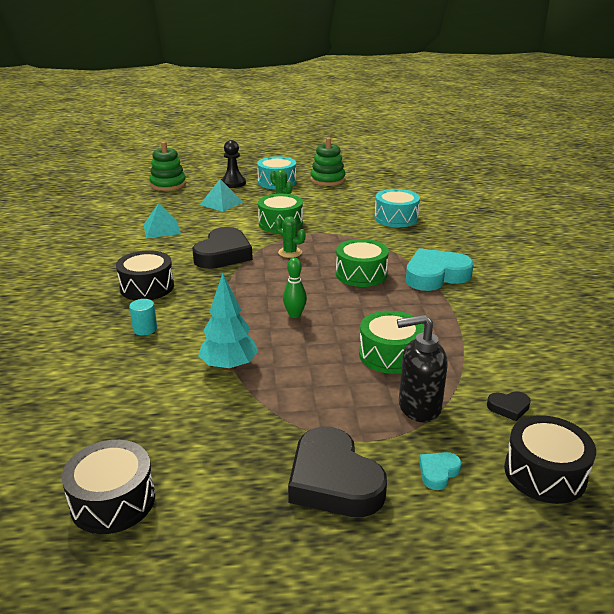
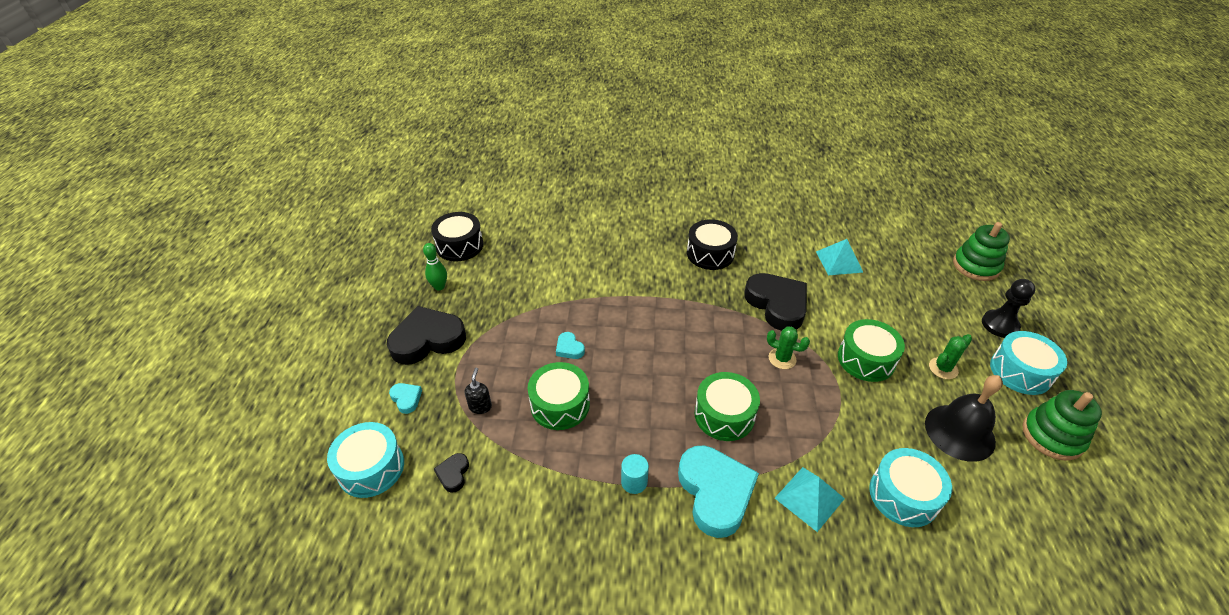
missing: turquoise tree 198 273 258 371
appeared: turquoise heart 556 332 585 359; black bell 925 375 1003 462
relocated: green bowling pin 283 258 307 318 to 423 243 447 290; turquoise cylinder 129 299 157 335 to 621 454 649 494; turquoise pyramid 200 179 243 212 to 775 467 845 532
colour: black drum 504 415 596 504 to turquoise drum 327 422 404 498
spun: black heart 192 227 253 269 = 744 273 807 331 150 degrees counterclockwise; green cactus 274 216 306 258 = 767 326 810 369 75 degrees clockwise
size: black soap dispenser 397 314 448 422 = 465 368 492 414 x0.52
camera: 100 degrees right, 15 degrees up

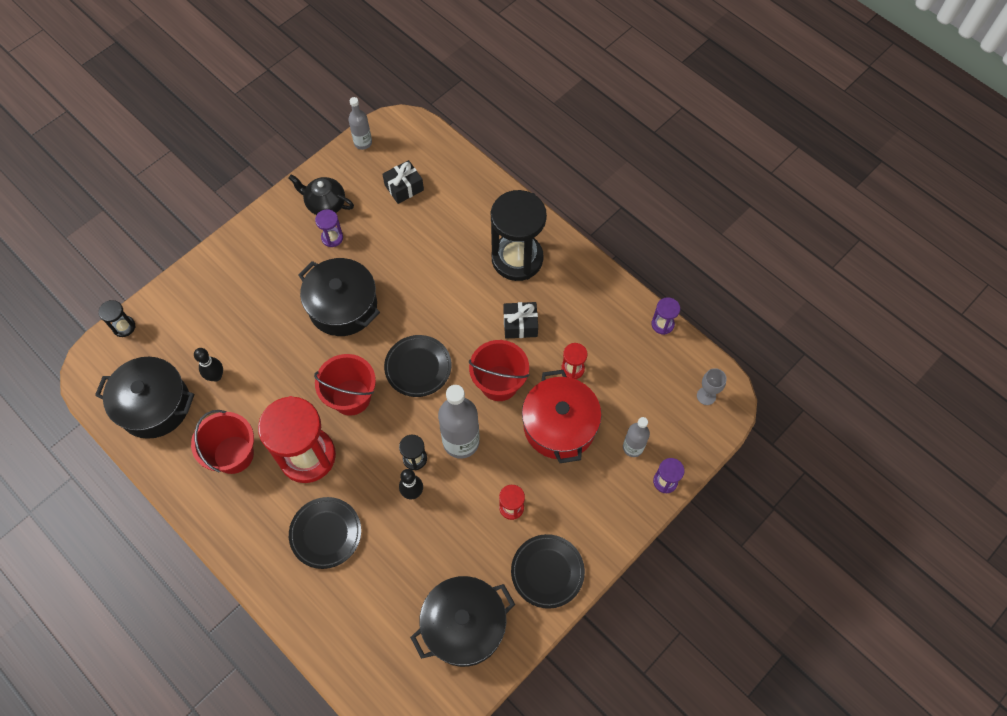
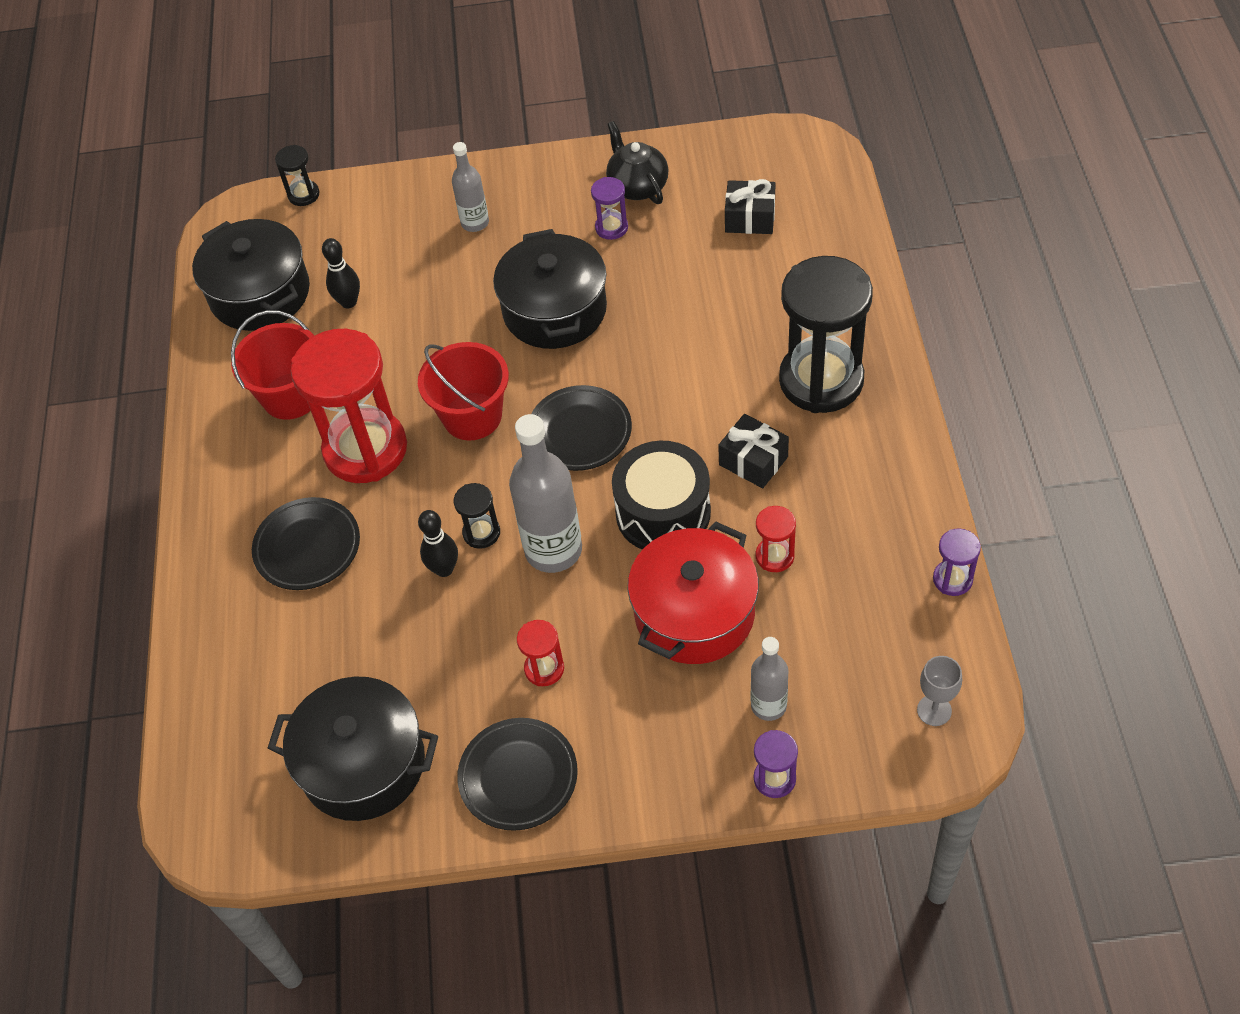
relocated: grey bottle 348 97 372 150 to 452 142 489 232
exchanged: red bucket 469 340 529 401 to black drum 612 441 711 550
camera: 45 degrees right, 10 degrees down

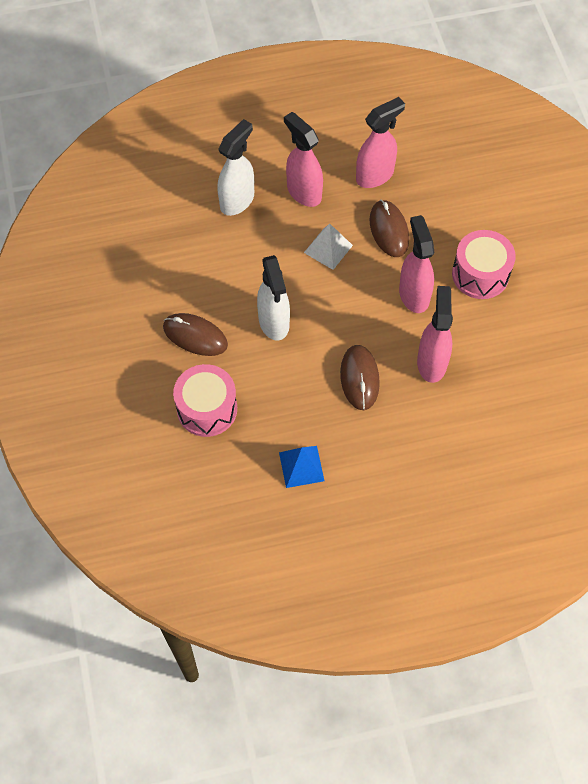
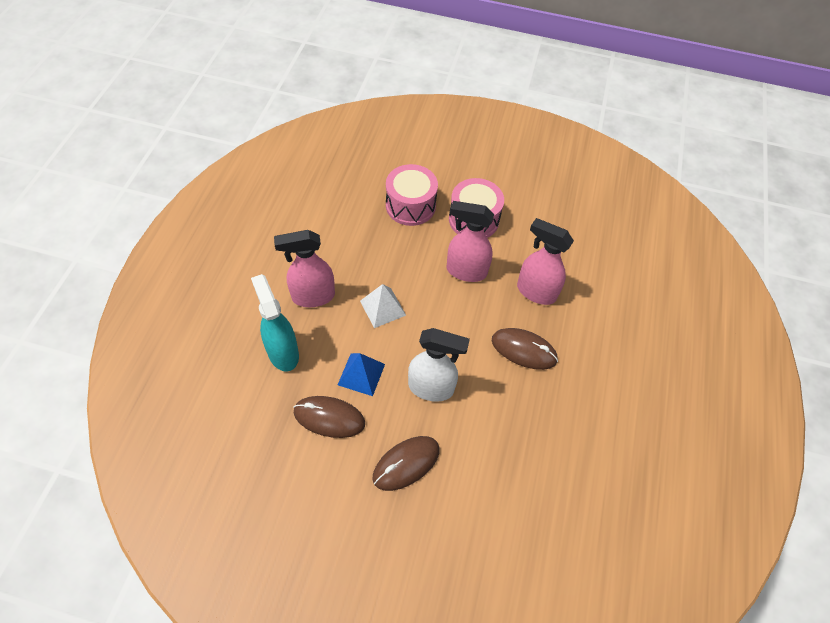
missing: pink spray bottle 356 97 405 188
relocated: brown mouse 370 200 409 257 to 294 396 365 438; blue pyramid 279 446 324 488 to 338 353 385 396; pink drum 173 364 237 437 to 386 164 438 226
colour: white spray bottle 217 119 254 216 to turquoise spray bottle 251 274 299 371
camera: 65 degrees left, 5 degrees down

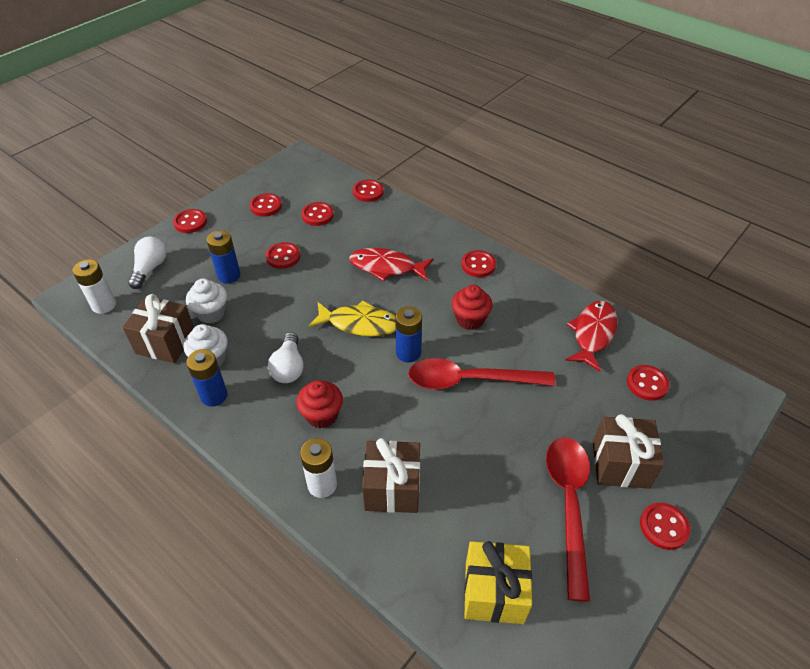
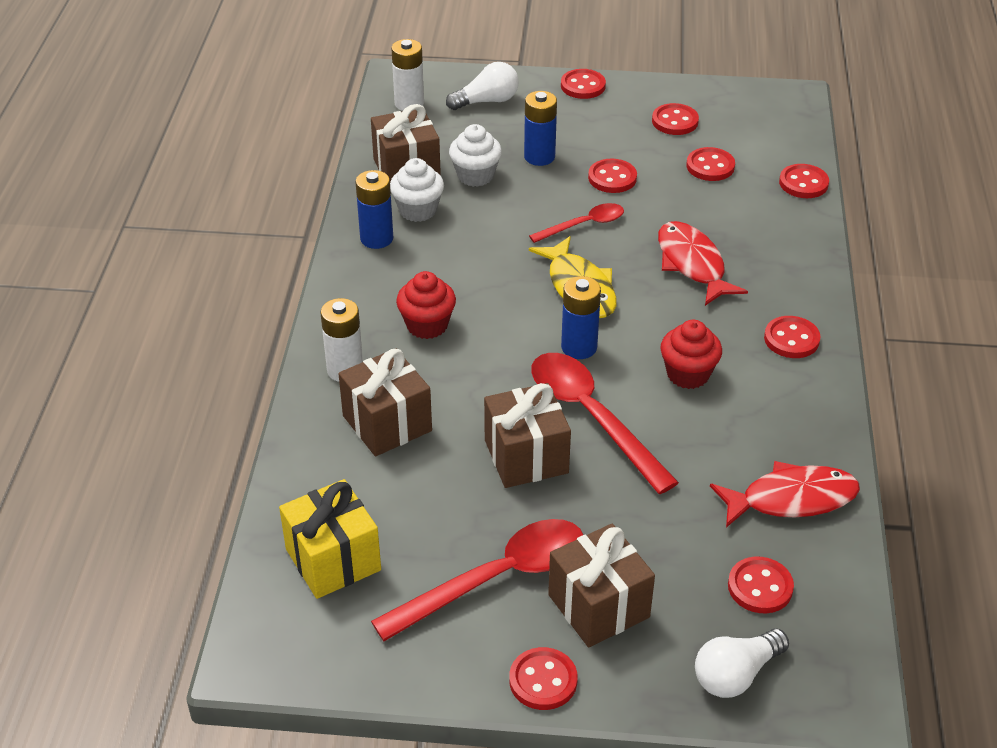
appeared: brown gift 484 383 571 488; red spoon 529 203 624 243
relocated: white light bulb 268 332 304 383 to 695 629 789 698
camera: 55 degrees right, 5 degrees down

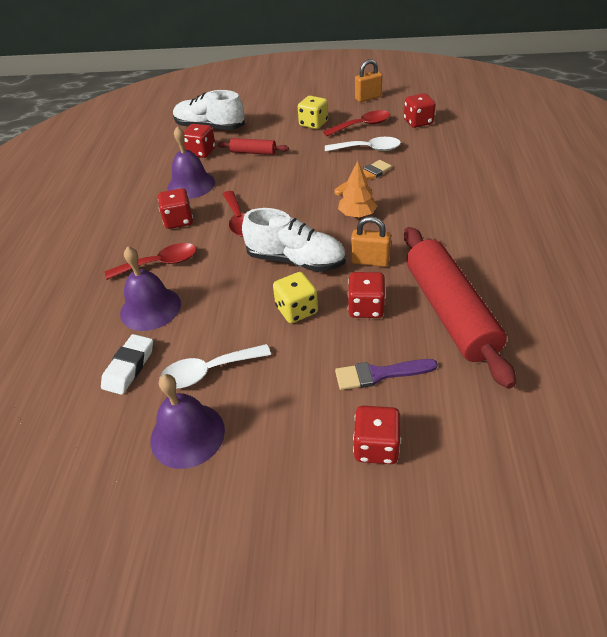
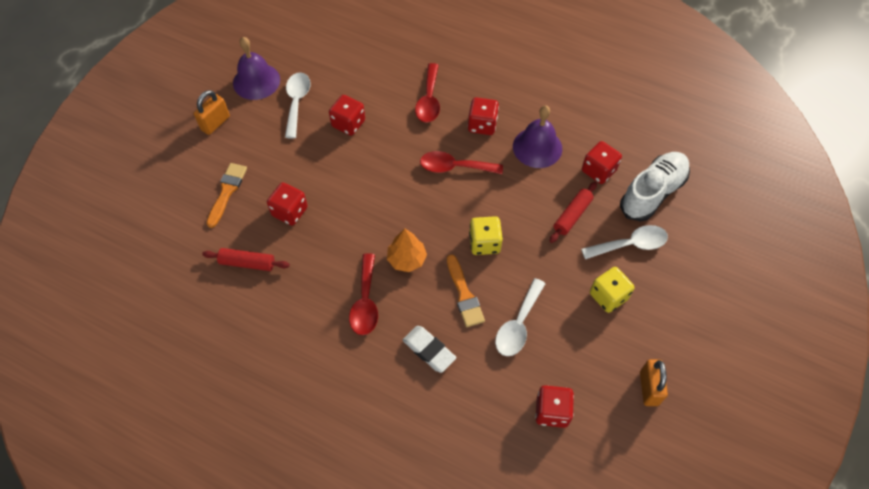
missing: purple bell 120 246 181 331; white shoe 242 208 346 272
appeared: white spoon 581 225 668 259
relocated: orange padlock 351 216 391 267 to 194 90 230 135; red dice 353 406 401 464 to 329 95 365 136; red spoon 323 110 390 136 to 349 253 378 335; white eraser 101 334 153 395 to 402 326 456 373; yellow dice 273 272 318 323 to 469 216 503 255
colour: purple brush 335 359 438 390 to orange brush 206 163 247 228
size: red rolling pin 404 227 516 389 = 202 248 290 271 x0.46
camera: 110 degrees right, 15 degrees up

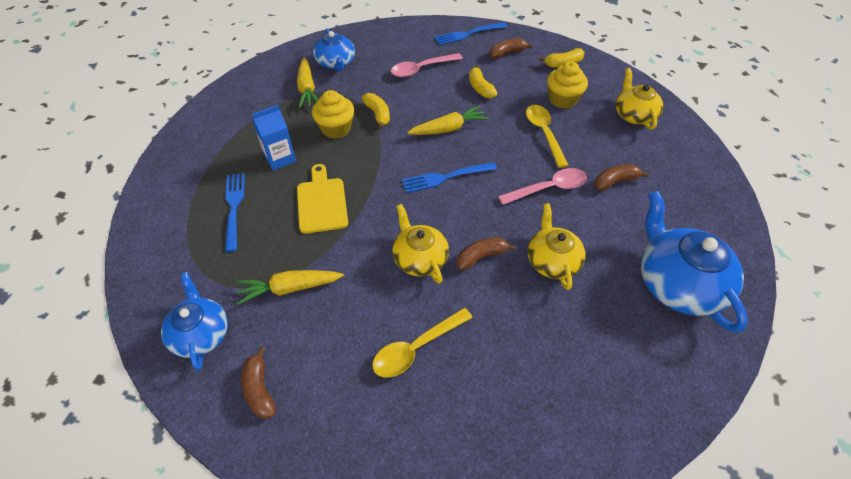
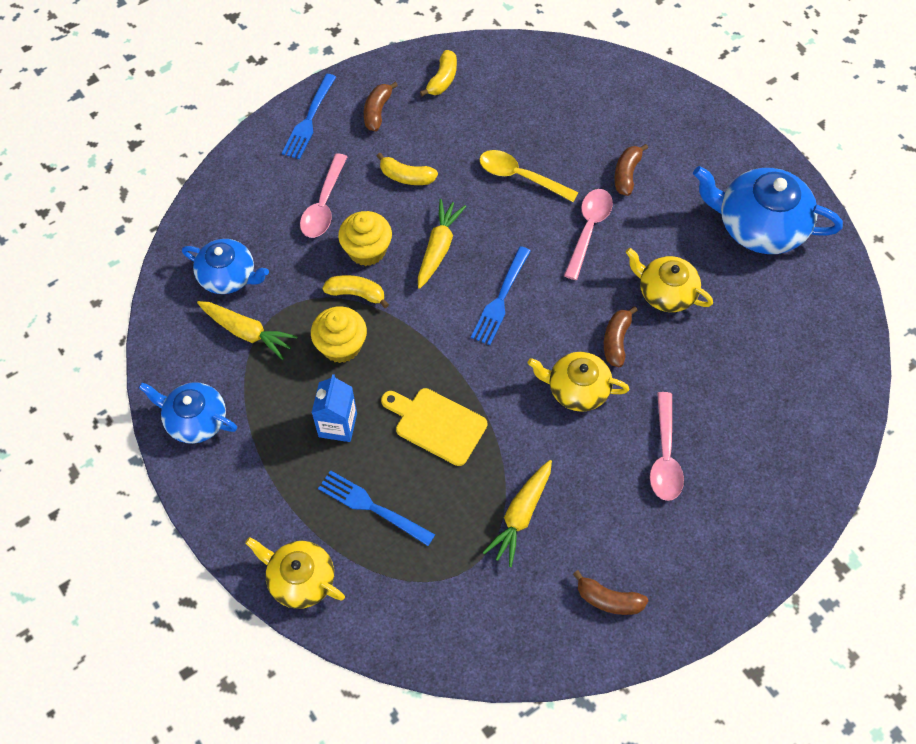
relocated: blue teapot 161 272 228 370 to 139 382 237 444; yellow teapot 615 68 663 130 to 245 537 345 609; yellow cupcake 547 61 588 109 to 338 211 392 266
colour: yellow spoon 372 308 473 377 to pink spoon 650 392 684 501
camera: 50 degrees left, 10 degrees up

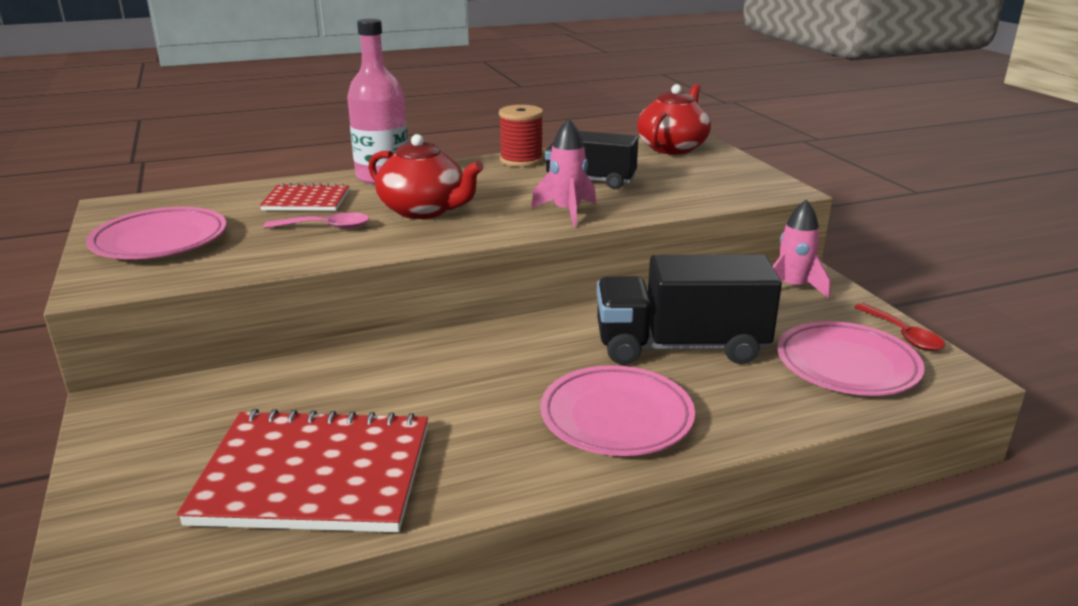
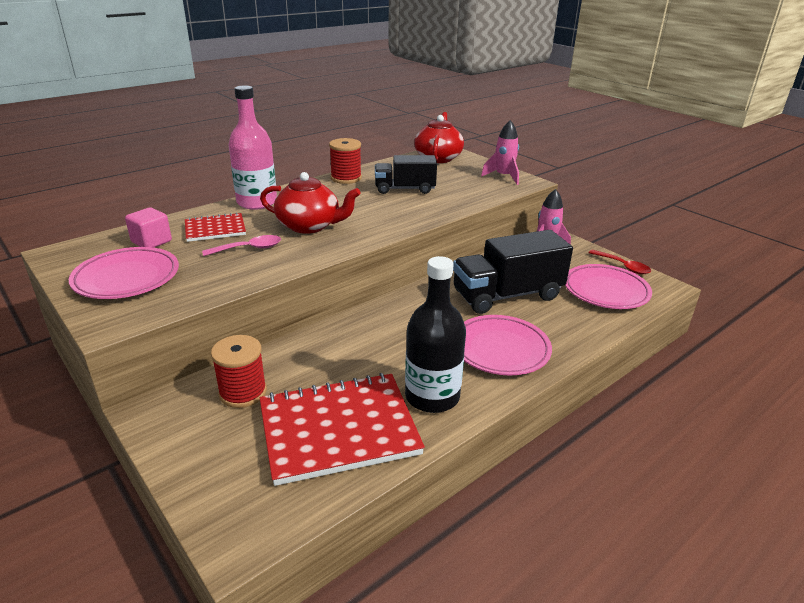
appeared: pink cube 125 207 172 248; red spool 211 335 267 408; black bottle 405 256 466 413
relocated: pink rocket 531 118 596 227 to 481 120 519 185
camera: 20 degrees left, 5 degrees up

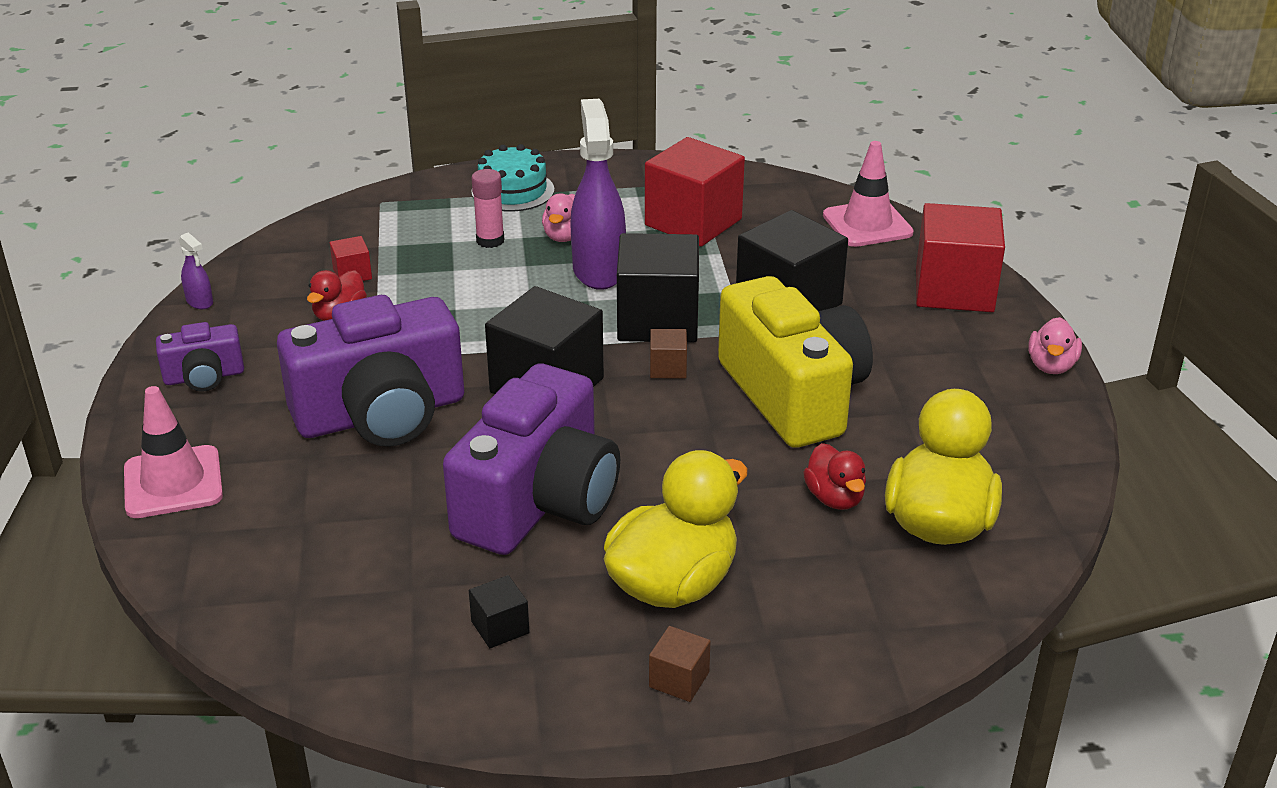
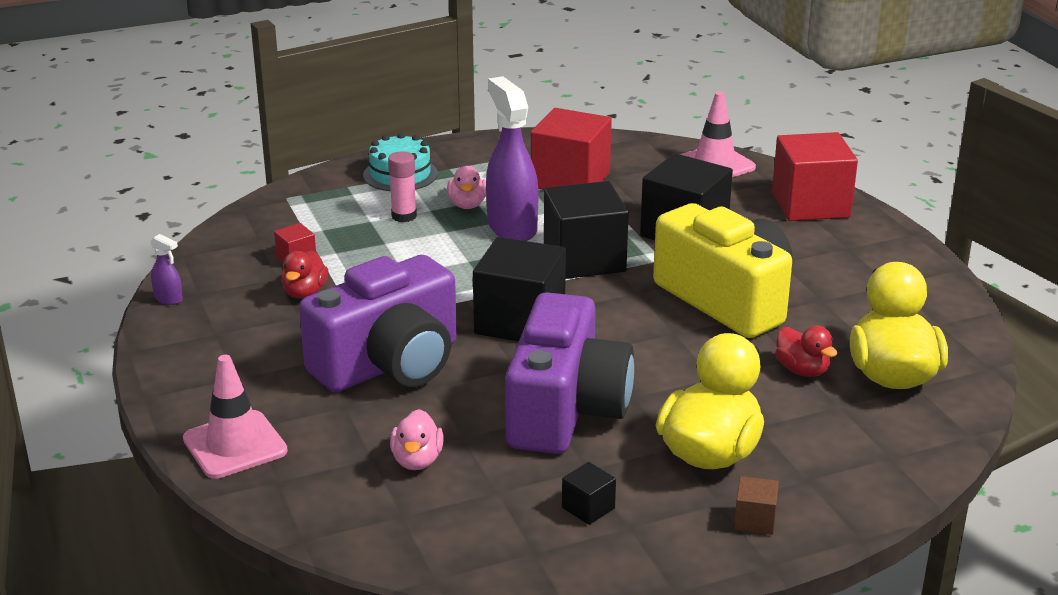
missing: purple camera 156 322 244 392; brown cube 650 329 687 378
relocated: pink duck 1028 317 1082 374 to 390 409 444 470
camera: 15 degrees left, 5 degrees down

